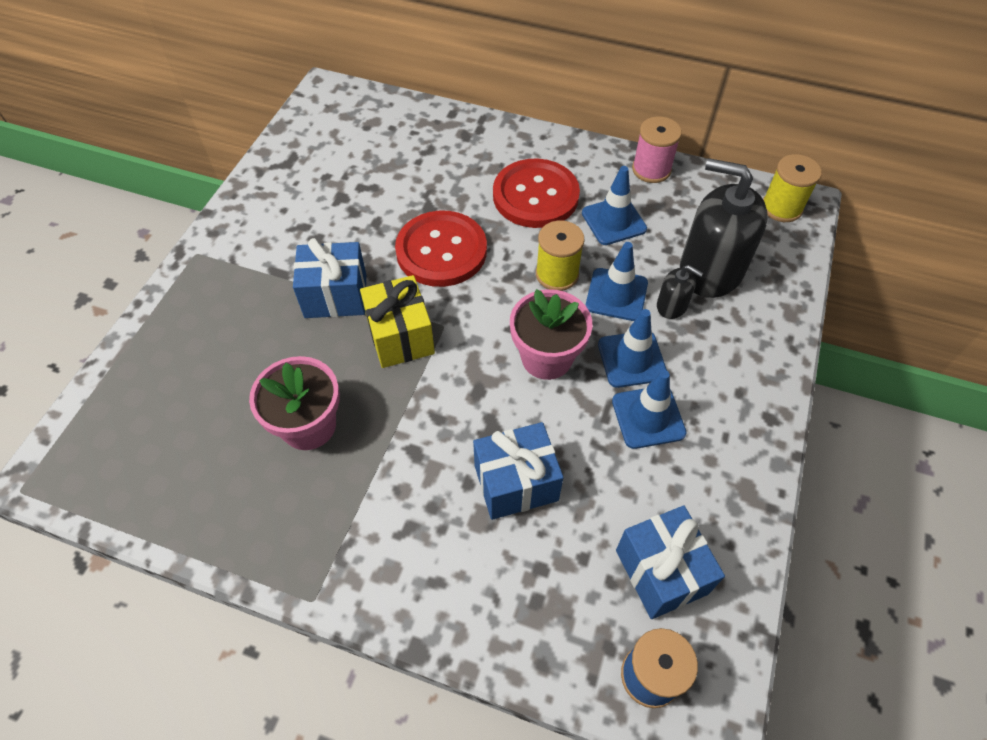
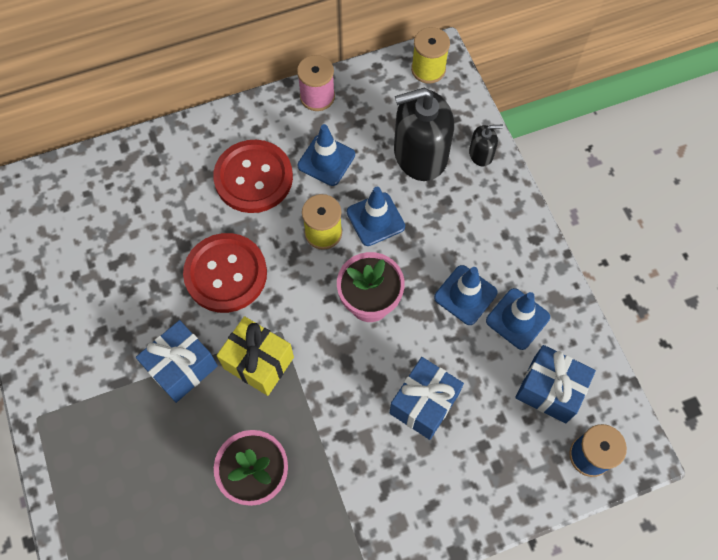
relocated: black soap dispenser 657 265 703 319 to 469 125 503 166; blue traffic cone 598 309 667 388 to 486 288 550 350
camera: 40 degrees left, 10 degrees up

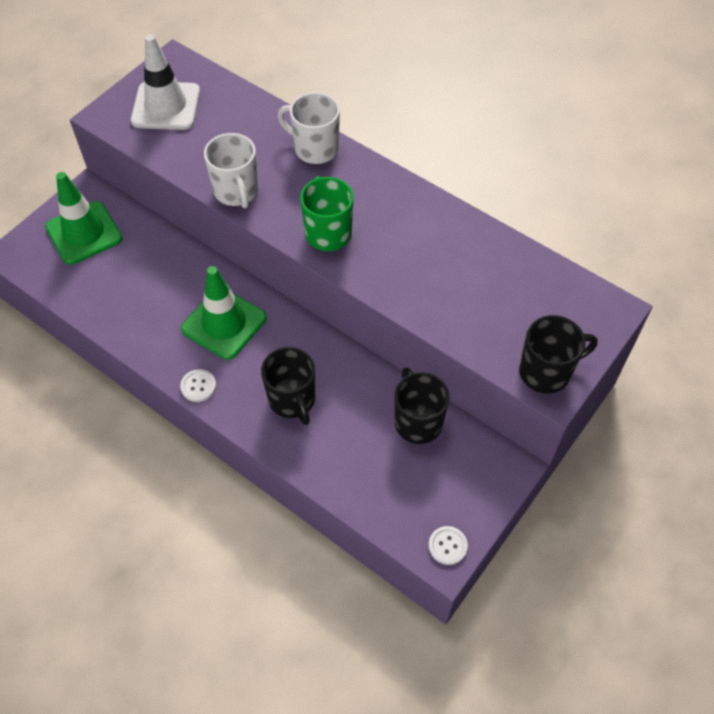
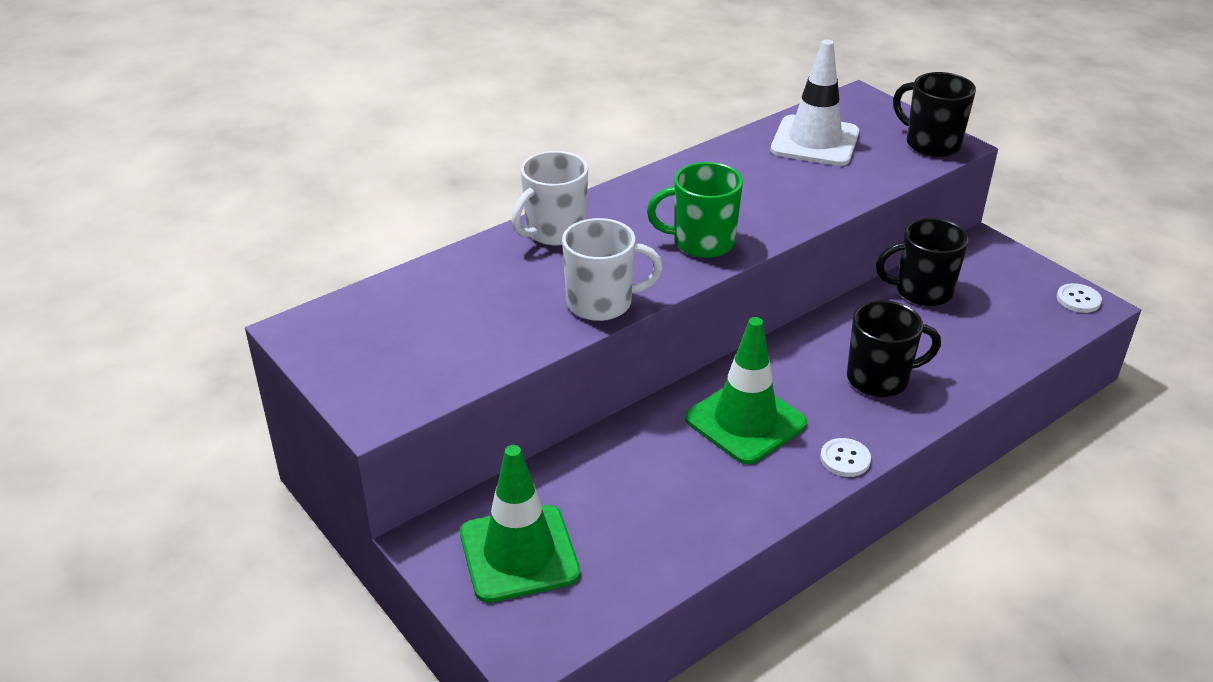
relocated: white traffic cone 131 34 200 130 to 771 39 859 166
spun: black mug 519 315 598 394 = 893 72 976 157 45 degrees counterclockwise
camera: 75 degrees left, 20 degrees down

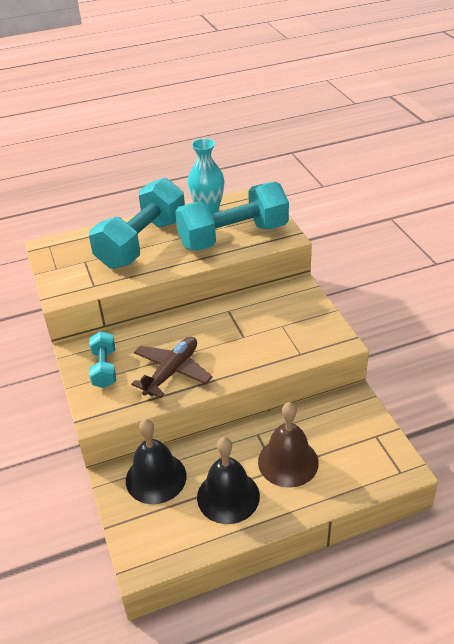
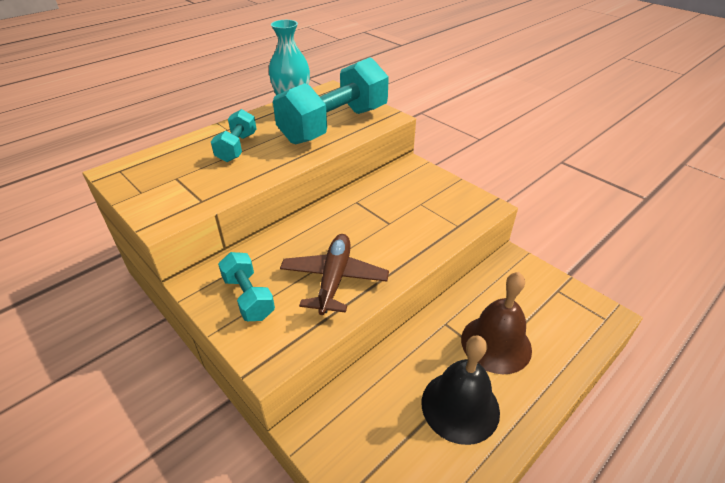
missing: black bell 126 419 187 504
size: turquoise dumbbell 89 178 185 269 = 211 109 257 162 x0.49
camera: 25 degrees left, 0 degrees up

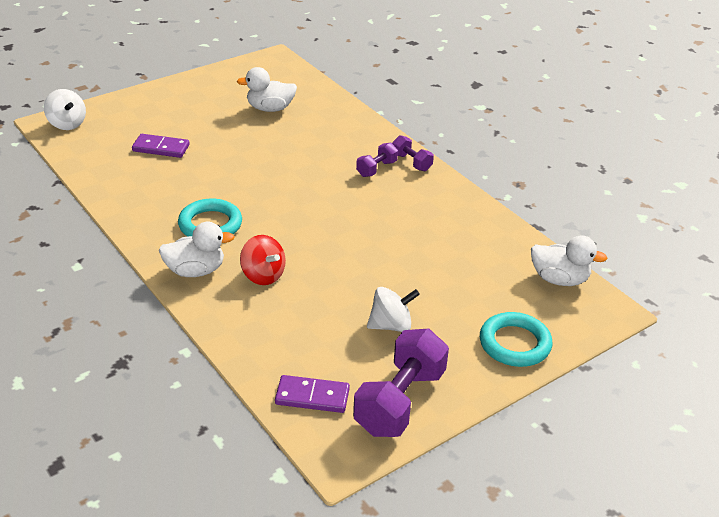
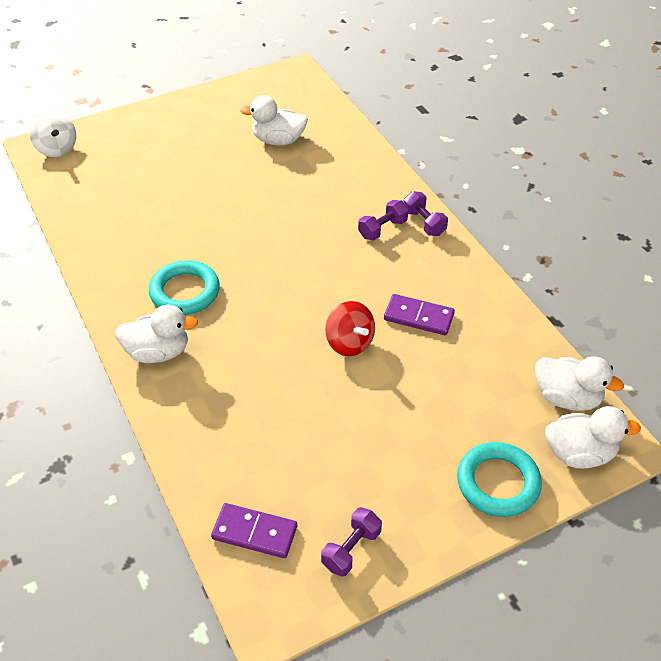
missing: white spinning top 367 287 420 332
appeared: white duck 545 406 641 469
relocated: red spinning top 240 235 286 285 to 325 301 375 356; purple domino 132 134 190 158 to 384 294 455 335
size: purple dumbbell 353 329 449 437 = 321 507 382 577 x0.51
camera: 10 degrees right, 10 degrees up

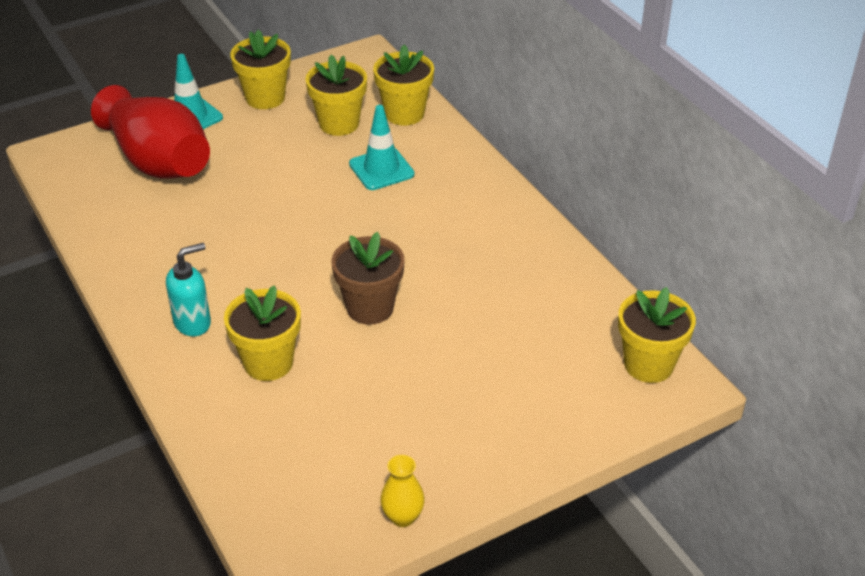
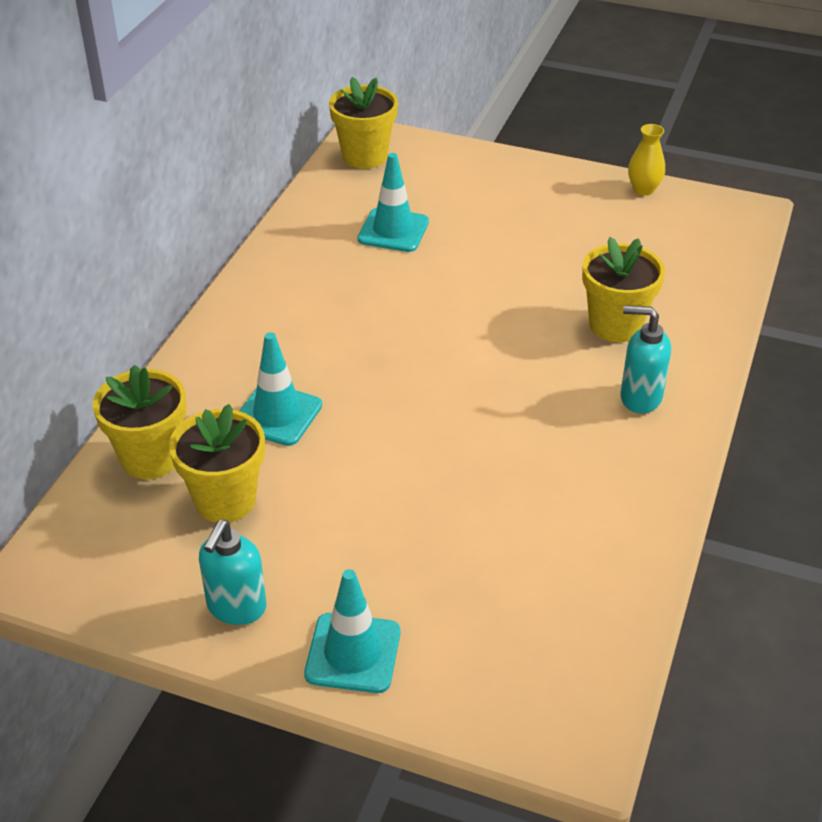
missing: red vase 91 85 210 178; brown flower pot 331 232 405 325
appeared: turquoise traffic cone 357 153 429 252
exchanged: yellow flower pot 230 30 291 109 to turquoise soap dispenser 199 520 266 625
camera: 130 degrees left, 0 degrees up

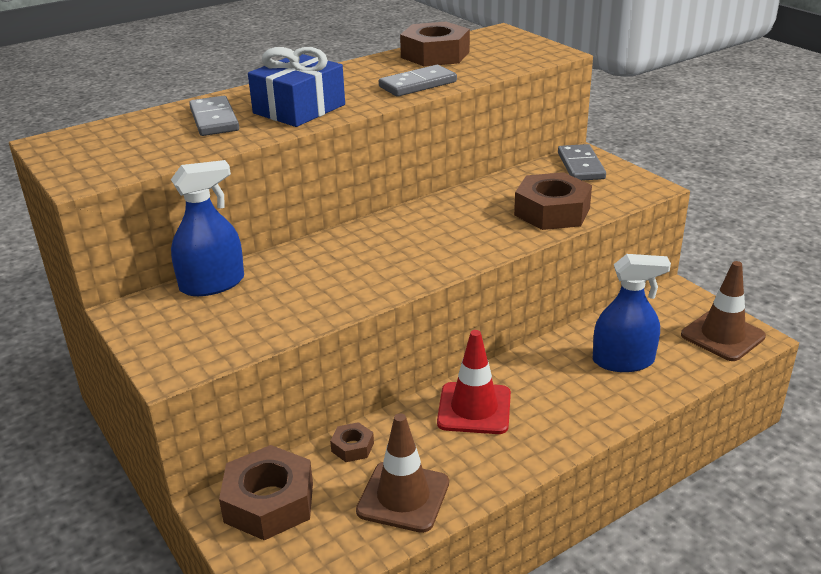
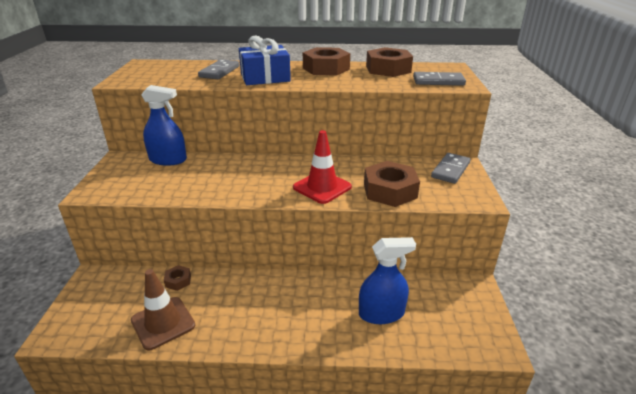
missing: brown traffic cone 681 261 766 361
relocated: red traffic cone 437 330 511 434 to 293 130 352 204; brown nut 219 445 313 540 to 303 47 350 76; grey domino 379 65 457 97 to 413 72 466 86
spun: blue spray bottle 593 254 671 372 = 359 237 416 324 45 degrees counterclockwise
camera: 35 degrees right, 0 degrees up

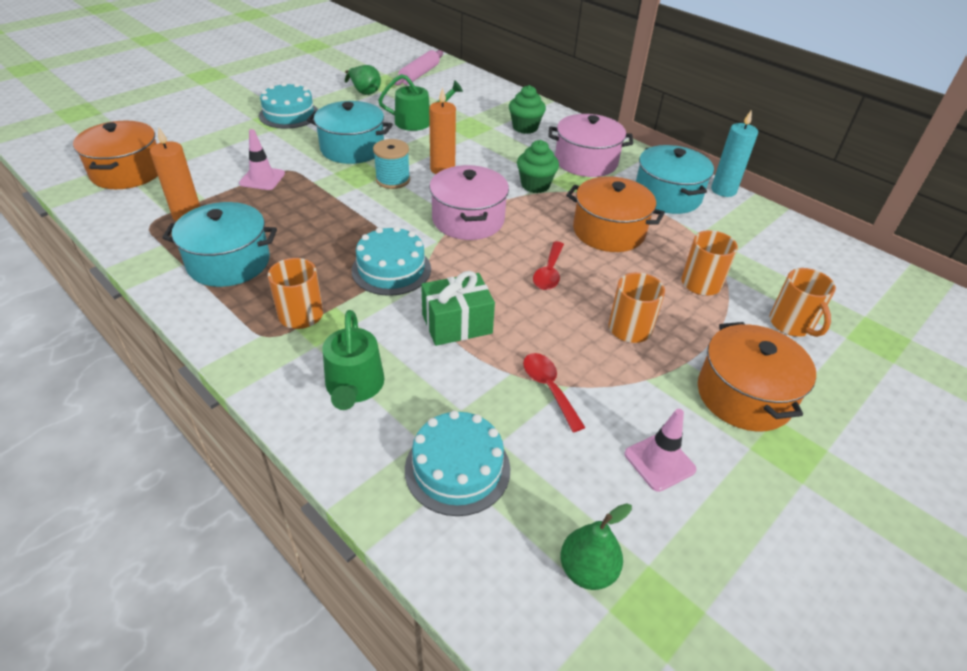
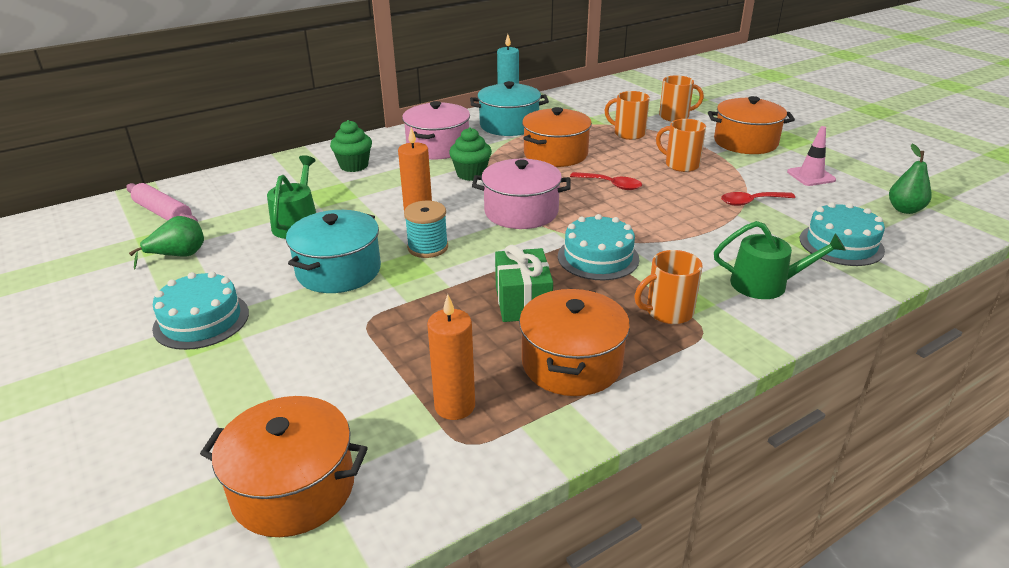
missing: pink traffic cone 239 129 285 190
relocated: green gift 421 271 495 346 to 495 245 553 322
colour: turquoise pot 162 202 277 287 to orange pot 519 289 630 396
camera: 75 degrees left, 10 degrees down

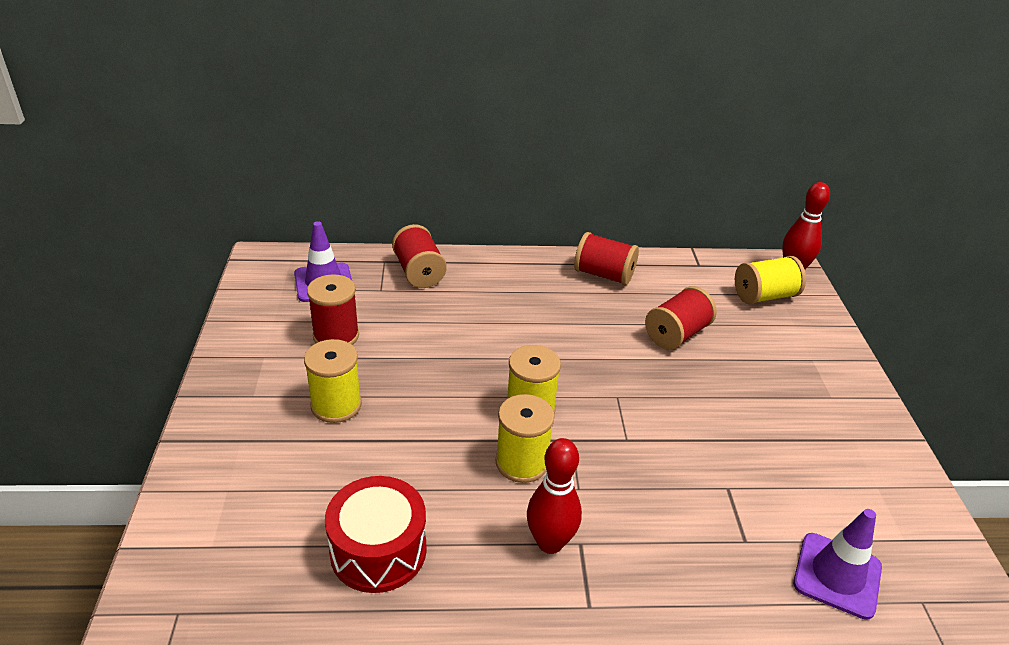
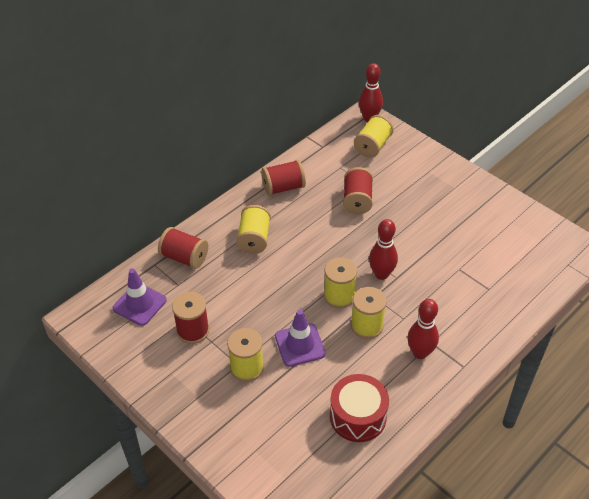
appeared: yellow spool 236 205 271 254; red bowling pin 369 219 398 280
relocated: purple traffic cone 793 509 882 620 to 275 310 326 367
camera: 40 degrees left, 10 degrees up

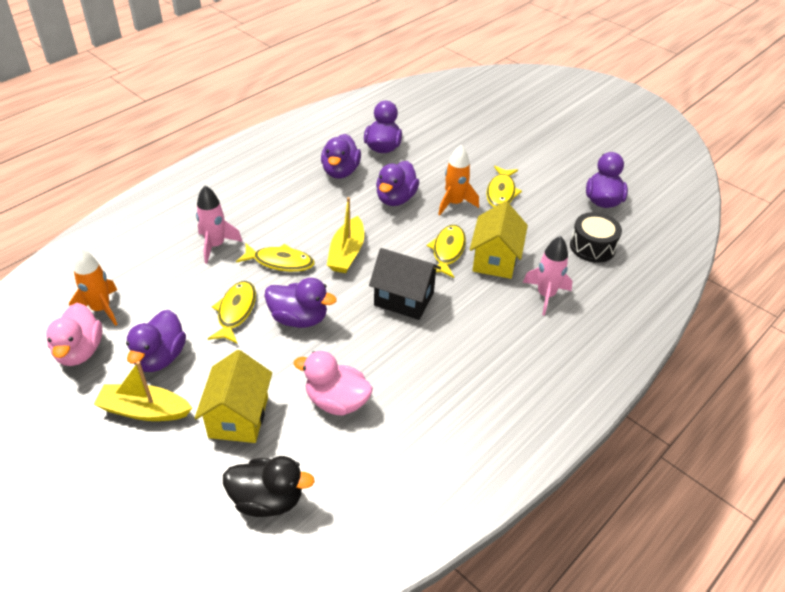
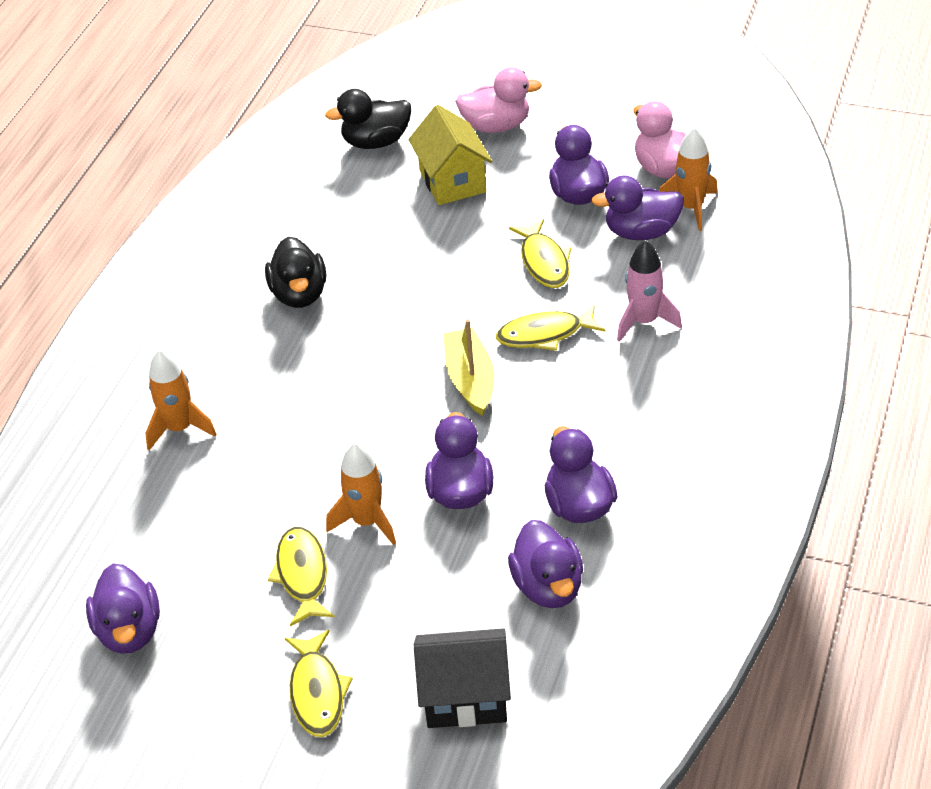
missing: yellow boat 93 361 192 421; yellow house 470 201 528 279; black drum 570 212 622 263
appeared: black duck 265 237 326 308
relocated: yellow fish 427 225 466 278 to 285 630 353 737; black house 369 248 441 320 to 414 628 511 728; pink duck 294 351 373 415 to 455 67 542 133; purple duck 264 278 337 328 to 591 175 684 240
colour: pink rocket 523 236 573 316 to orange rocket 145 349 217 450
camera: 160 degrees right, 0 degrees up

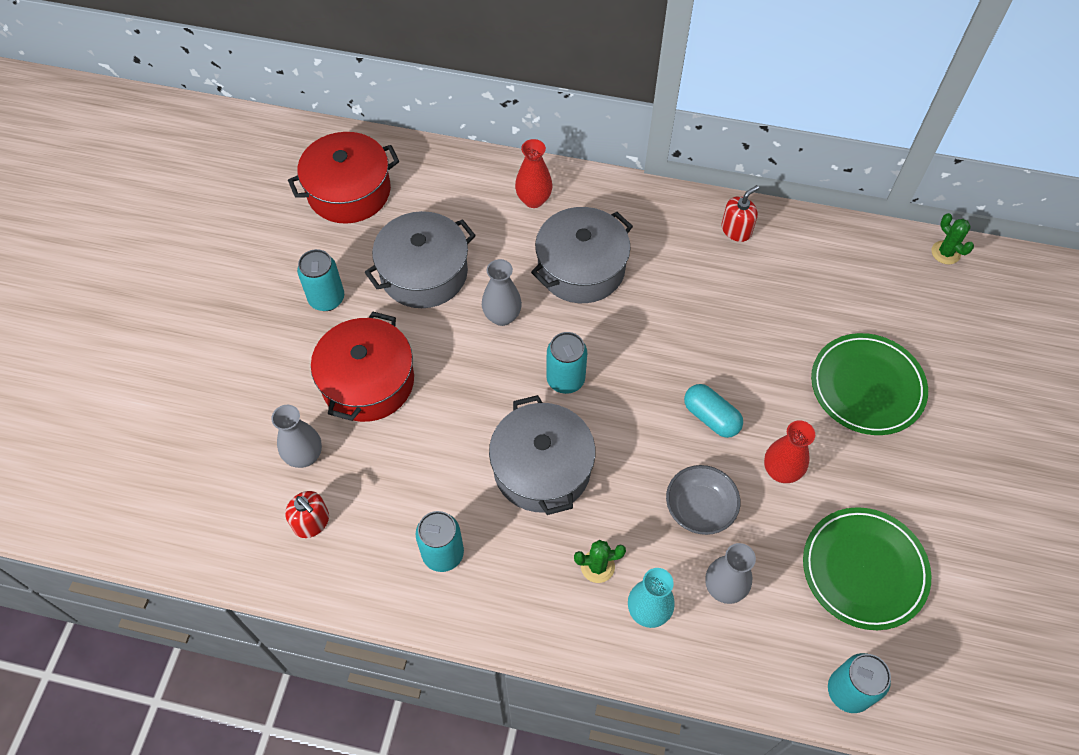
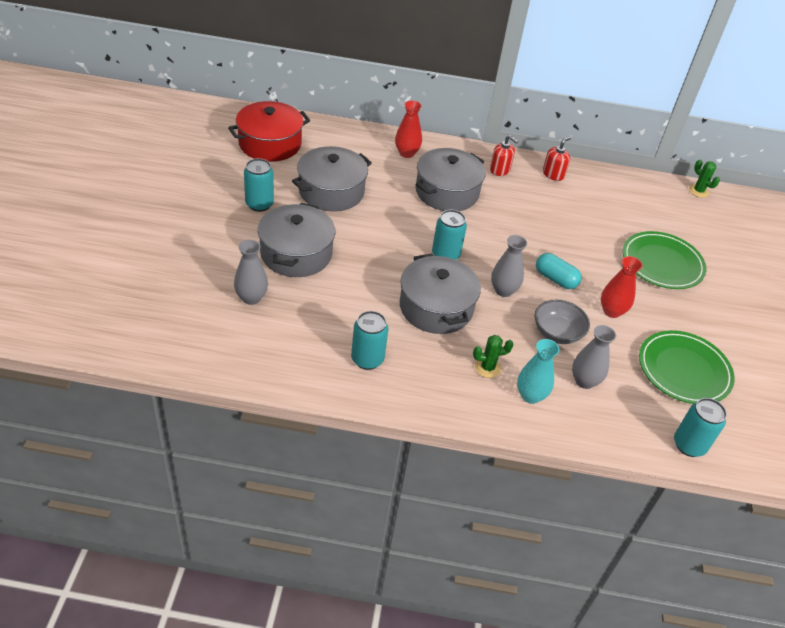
relocated: red soap dispenser 285 491 329 538 to 490 135 518 176; grey vase 482 259 522 326 to 491 235 527 297
colour: red pot 311 312 414 422 to grey pot 258 203 335 277
camera: 10 degrees left, 15 degrees down

